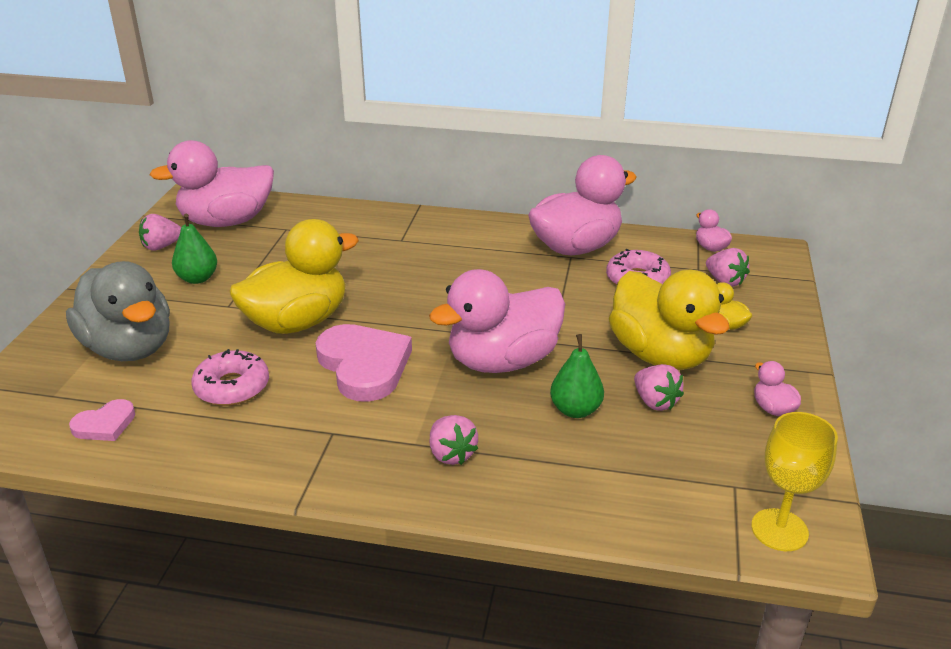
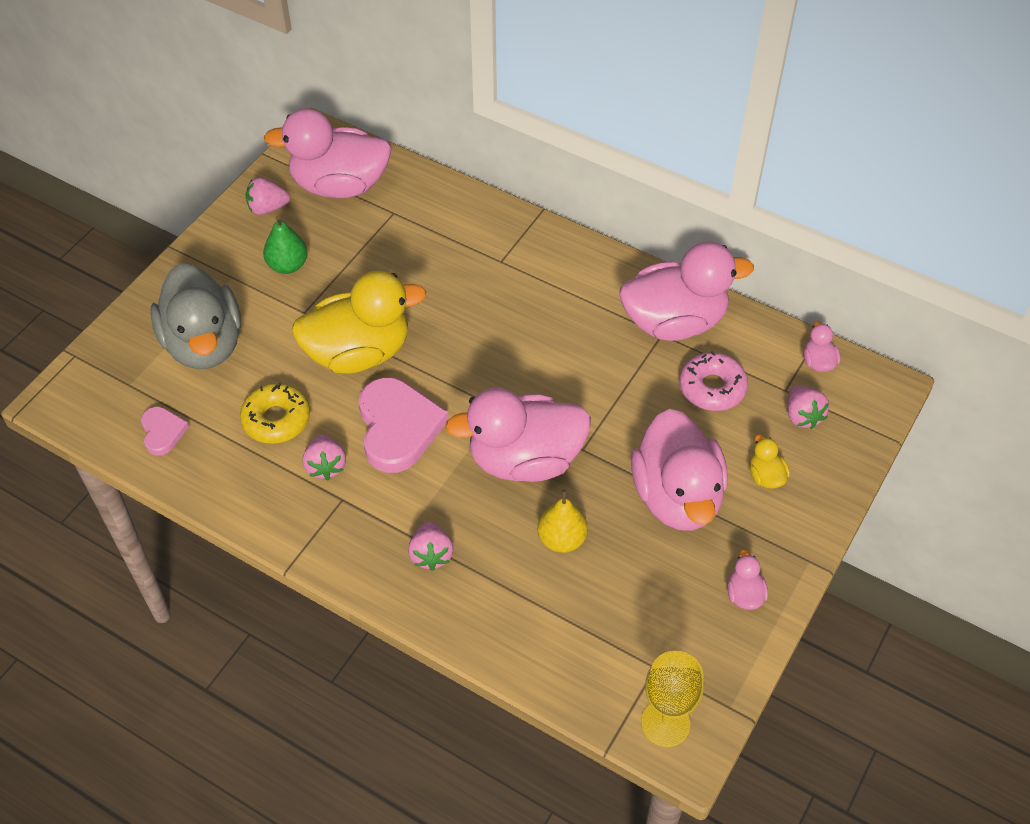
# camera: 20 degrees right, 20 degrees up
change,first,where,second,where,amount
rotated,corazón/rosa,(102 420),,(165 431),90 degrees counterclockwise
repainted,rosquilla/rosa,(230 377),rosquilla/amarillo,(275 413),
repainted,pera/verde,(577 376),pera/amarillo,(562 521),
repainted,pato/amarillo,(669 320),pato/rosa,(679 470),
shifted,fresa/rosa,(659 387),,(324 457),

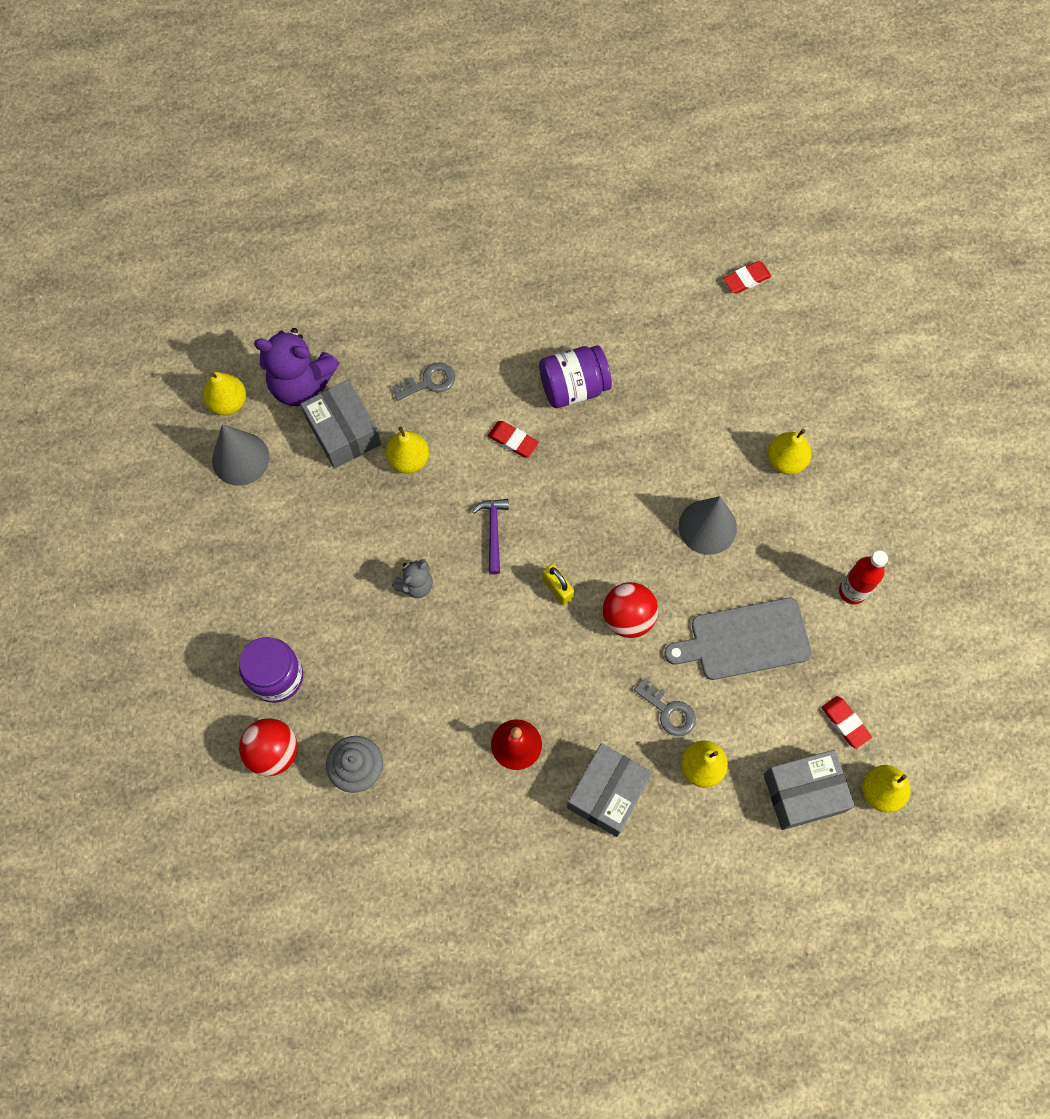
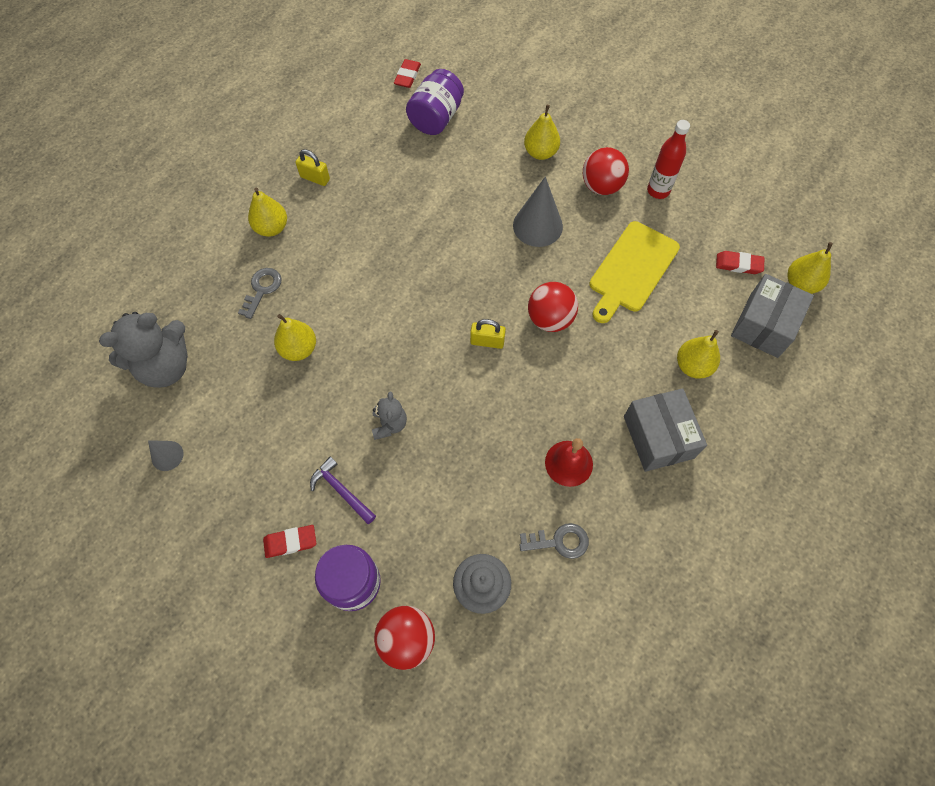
# camera: 45 degrees left, 5 degrees down
change,first,where,second,where,amount
shifted,pera/amarillo,(224 393),,(267 212),
scaled,cono/gris,(241 455),,(166 455),x0.55
repainted,osito/morado,(296 367),osito/gris,(143 350),
gone,caja/gris,(341 424),,,
shifted,martillo/morado,(490 536),,(343 490),
shifted,goma de borrar/rojo,(513 439),,(289 541),
shifted,tarro/morado,(575 376),,(435 102),
shifted,llave/gris,(665 707),,(554 541),
repainted,tabla de cortar/gris,(738 639),tabla de cortar/amarillo,(634 272),
new,,,candado/amarillo,(312 167),
new,,,pelota/rojo,(606 171),

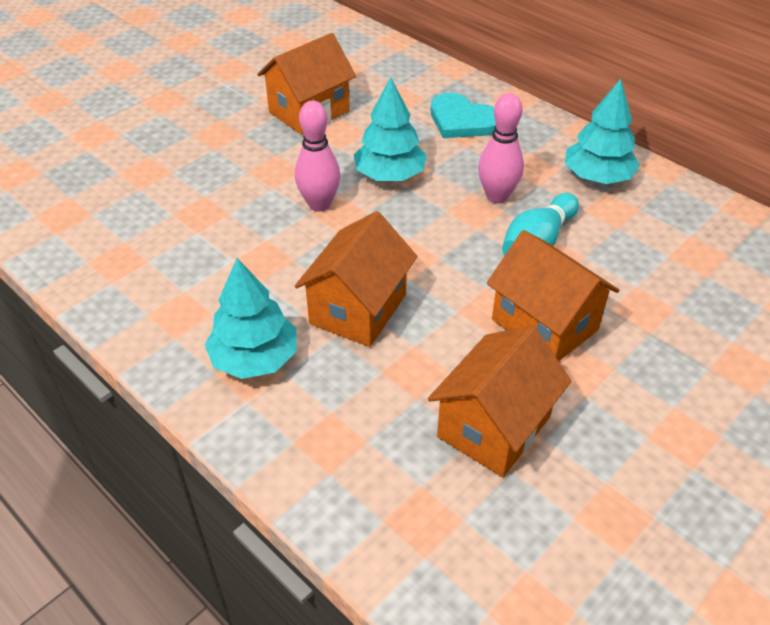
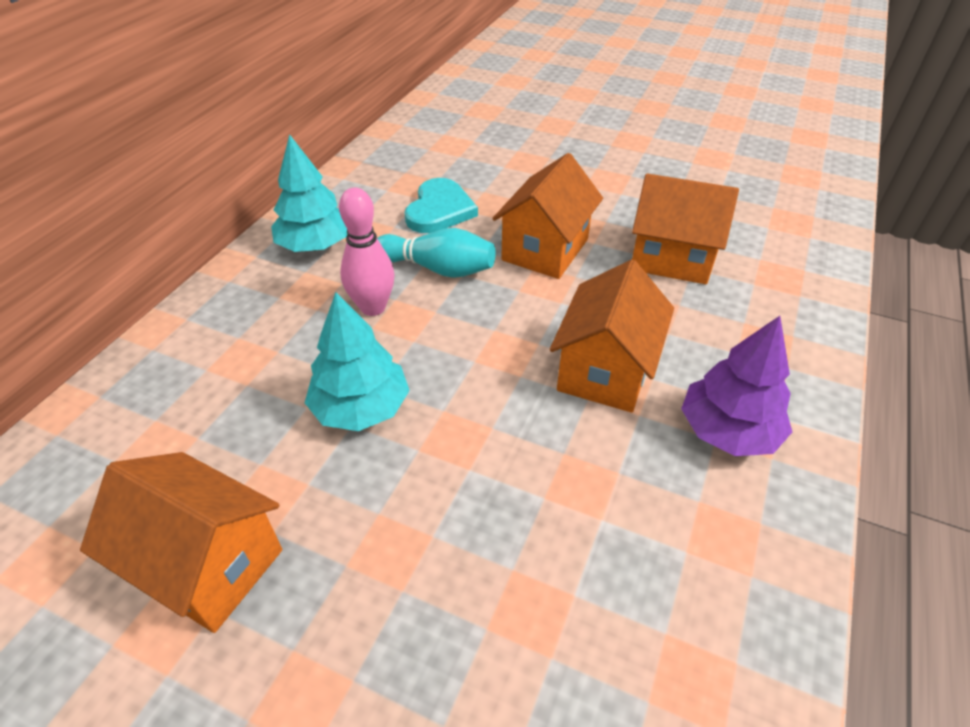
# camera: 110 degrees left, 0 degrees up
change,first,where,second,where,amount
repainted,árbol/turquesa,(251 318),árbol/morado,(736 386),
gone,bolo/rosa,(317 156),,,
rotated,casa/naranja,(356 279),,(612 336),75 degrees counterclockwise
shifted,corazón/turquesa,(463 115),,(441 205),

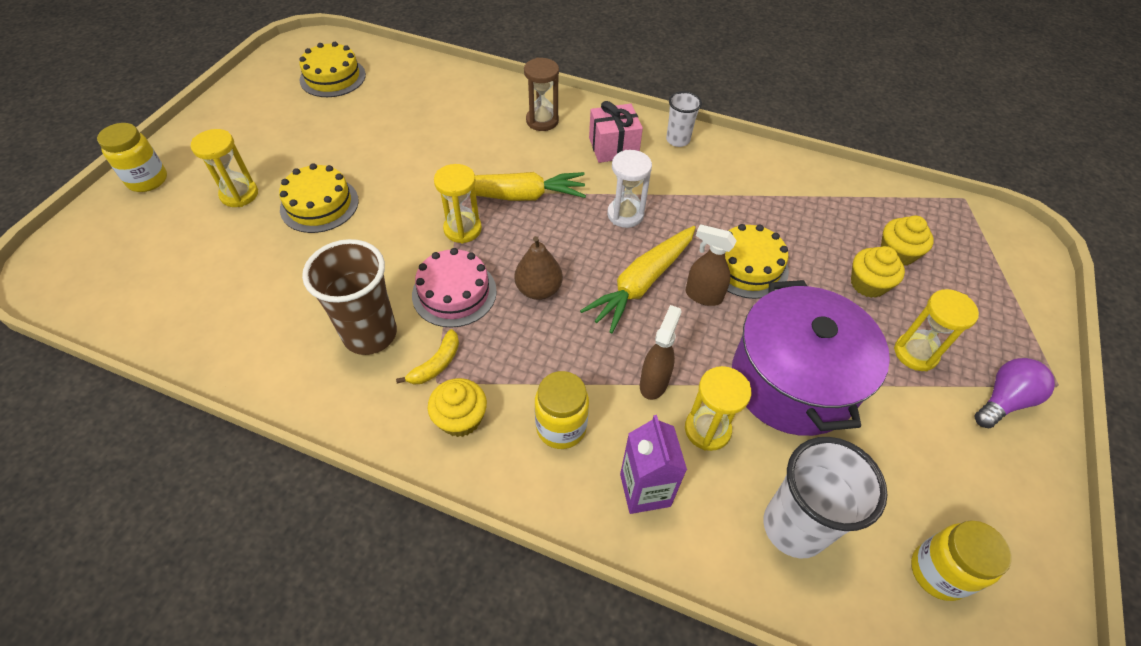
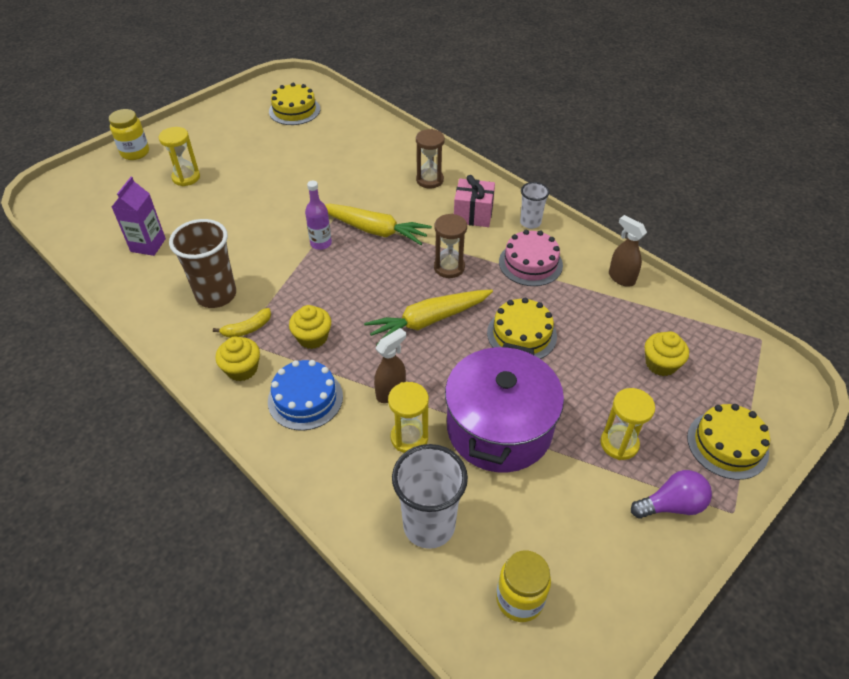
# camera: 25 degrees right, 5 degrees down
change,first,where,second,where,amount
shifted,tarta/amarillo,(319 198),,(728 442),
shifted,tarta/rosa,(454 288),,(531 258),
swapped,reloj de arena/amarillo,(458 203),botella/morado,(318 215),
gone,pera/marrón,(538 268),,,
swapped,tarro/amarillo,(562 410),tarta/azul,(305 395),
repainted,reloj de arena/blanco,(629 189),reloj de arena/marrón,(450 246),
shifted,cartón de leche/morado,(653 464),,(139 216),
shifted,pulverizador/marrón,(711 265),,(628 251),
shifted,magdalena/amarillo,(878 272),,(310 327),

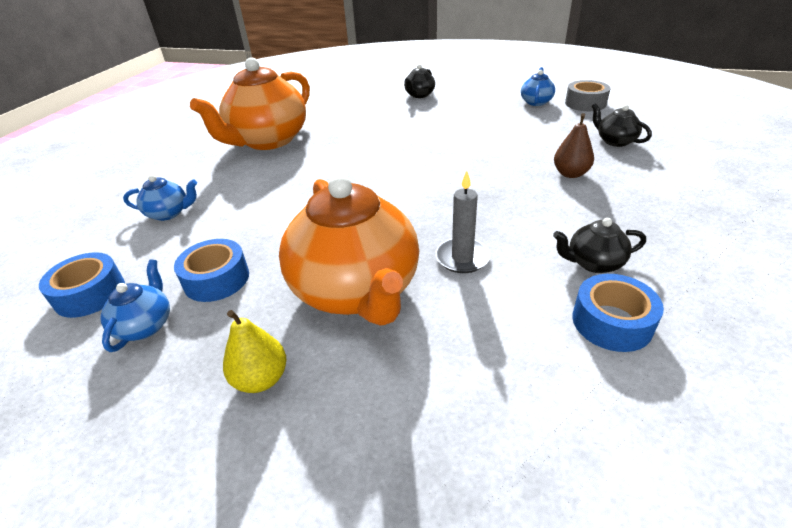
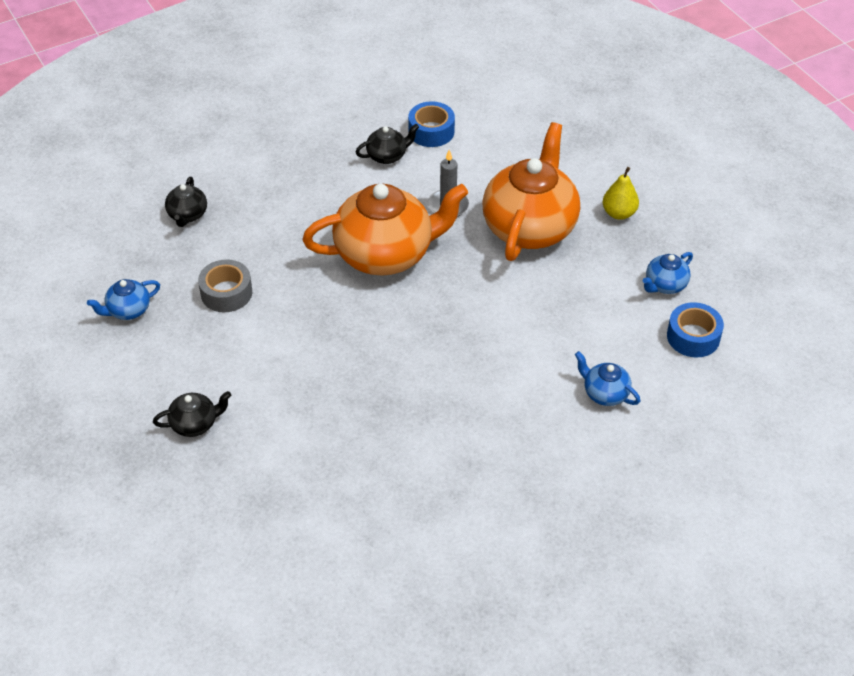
# camera: 140 degrees left, 10 degrees up
change,first,where,second,where,amount
gone,cinta adhesiva/azul,(211 270),,,
shifted,tetera/naranja,(250 103),,(385 230),
rotated,tetera/negro,(599 245),,(387 144),60 degrees counterclockwise
gone,pera/marrón,(574 145),,,
shifted,cinta adhesiva/gris,(587 95),,(225 285),

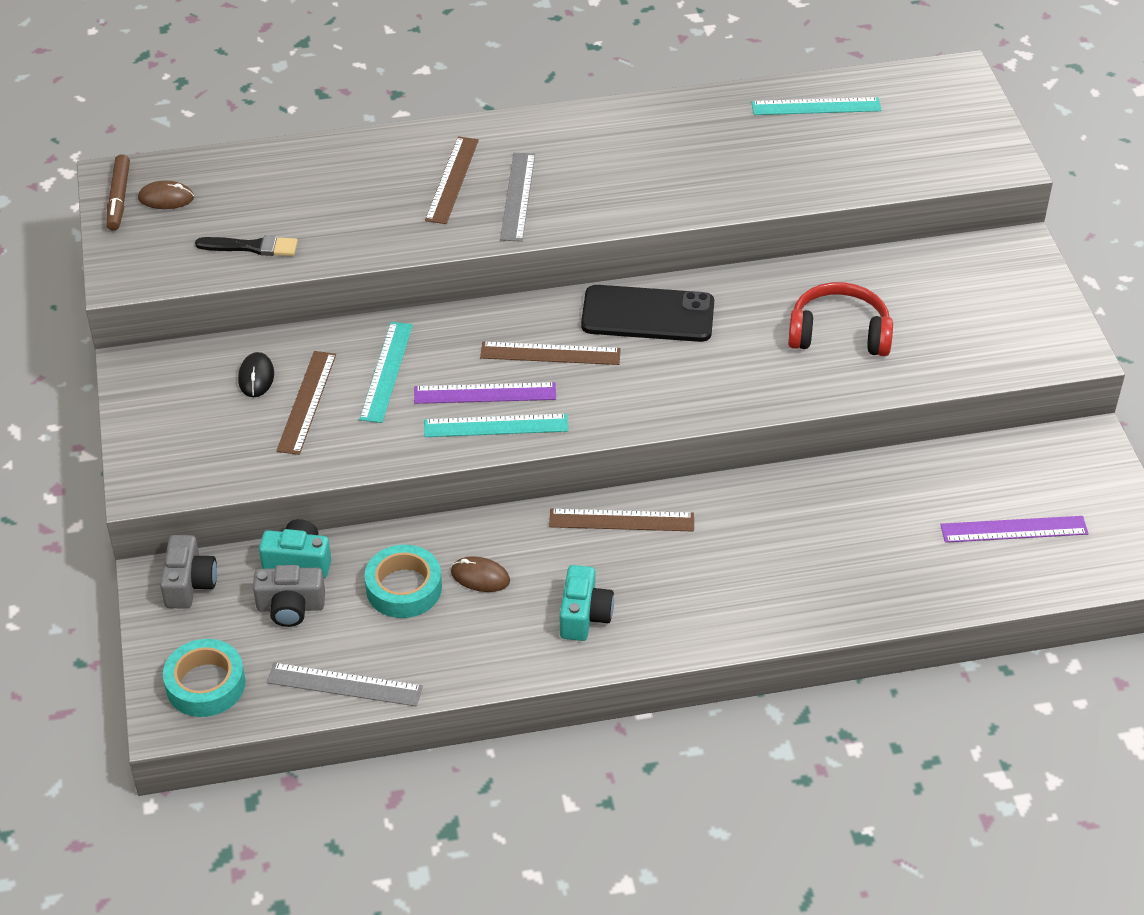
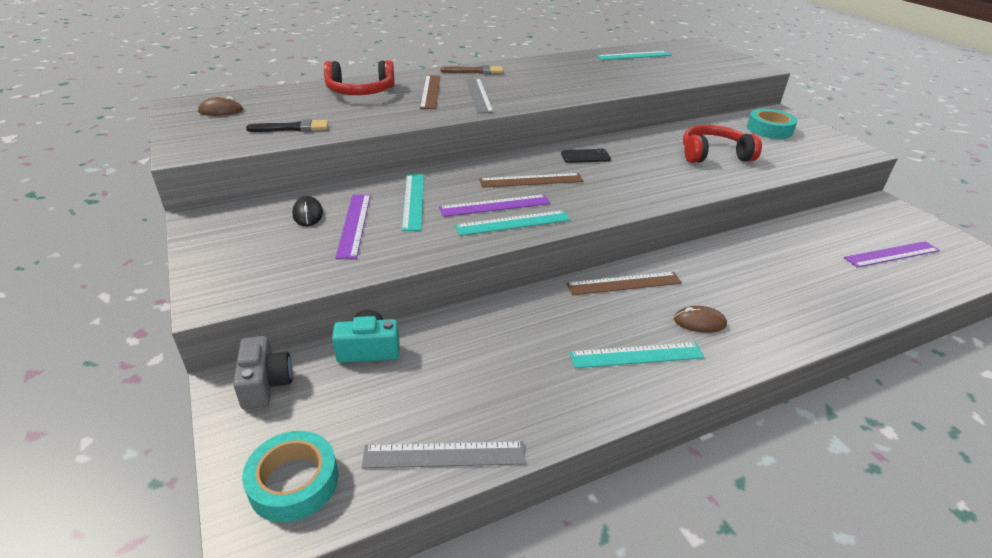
# camera: 15 degrees left, 10 degrees down
change,first,where,second,where,amount
gone,rotulador/marrón,(118 192),,,
gone,cámara/gris,(289 596),,,
repainted,regla/marrón,(306 403),regla/morado,(353 226),
shifted,cinta adhesiva/turquesa,(403 581),,(772 124),
shifted,ratón/marrón,(480 574),,(700 319),
swapped,cámara/turquesa,(587 603),regla/turquesa,(637 355),
scaled,móvil/negro,(647 313),,(586 155),x0.51
new,,,auriculares/rojo,(359 77),
new,,,pincel/marrón,(471 69),

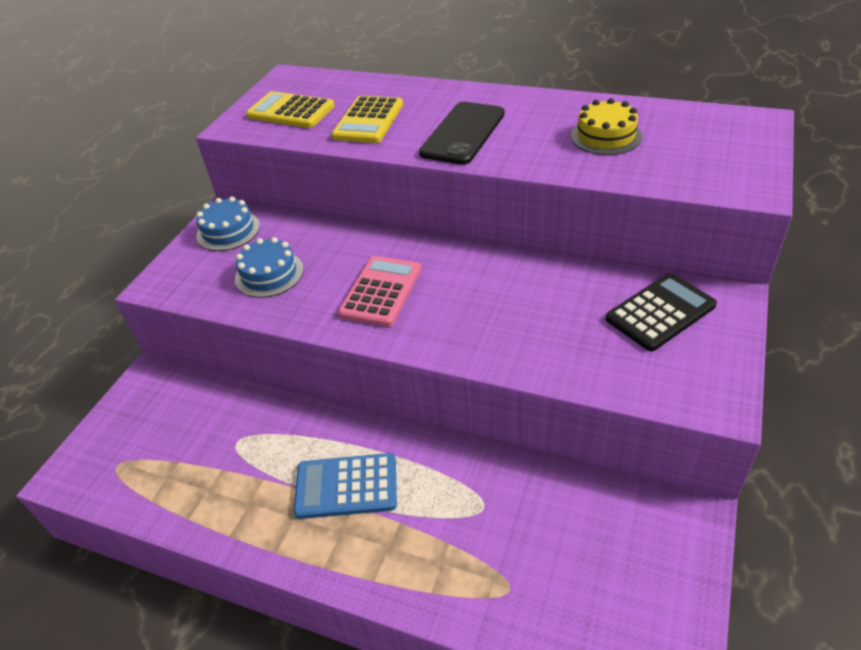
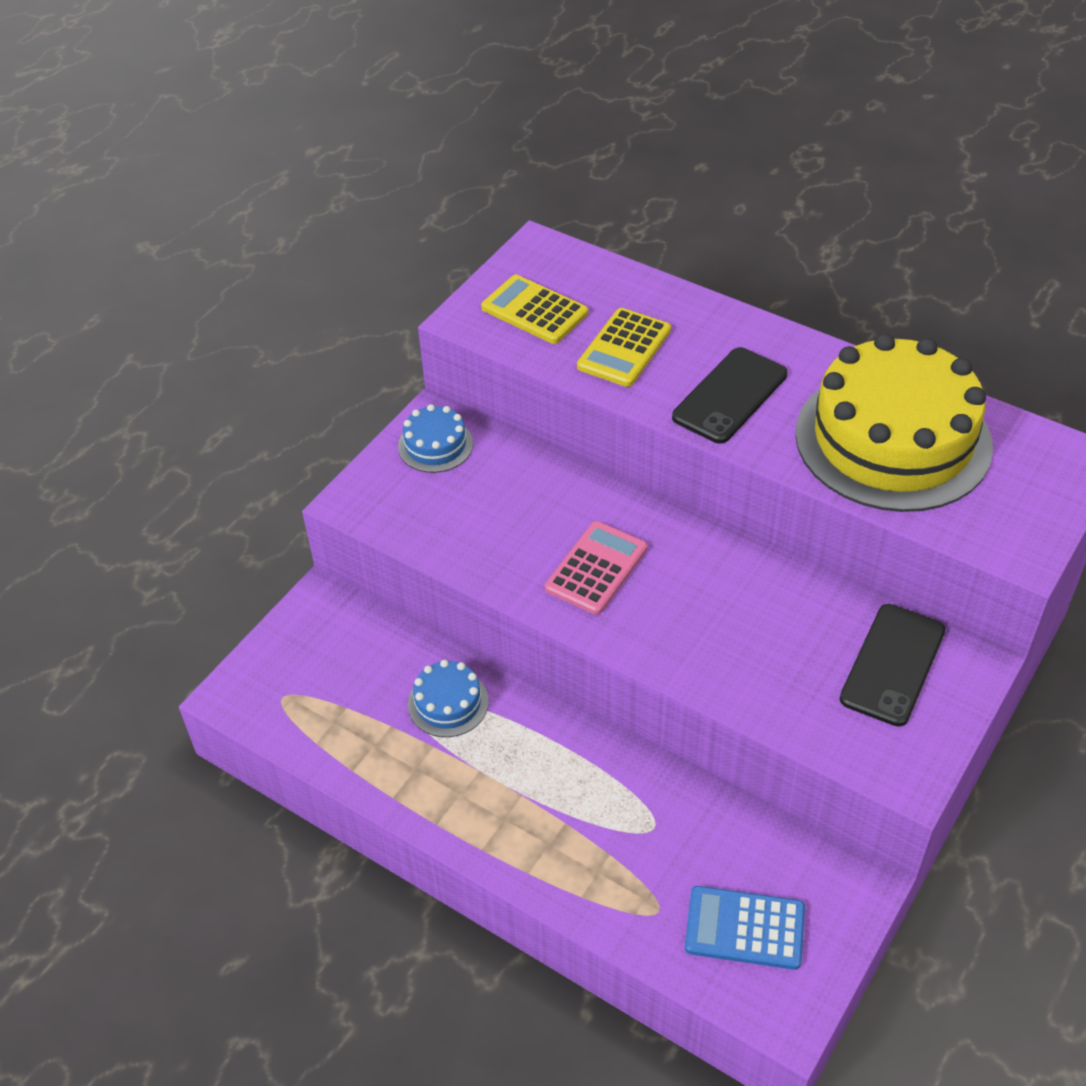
# camera: 10 degrees right, 5 degrees up
change,first,where,second,where,amount
shifted,tarta/azul,(269 267),,(448 698),
shifted,calculadora/azul,(345 486),,(745 928),
scaled,tarta/amarillo,(606 126),,(894 422),x2.35
swapped,calculadora/negro,(661 312),móvil/negro,(892 665),

